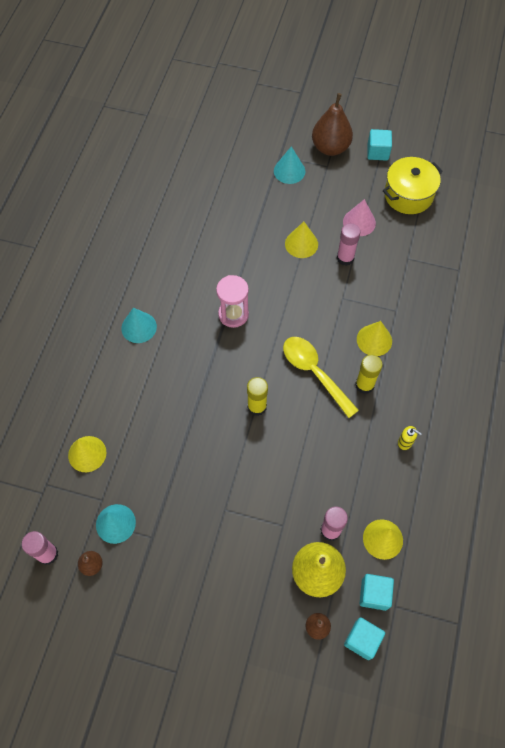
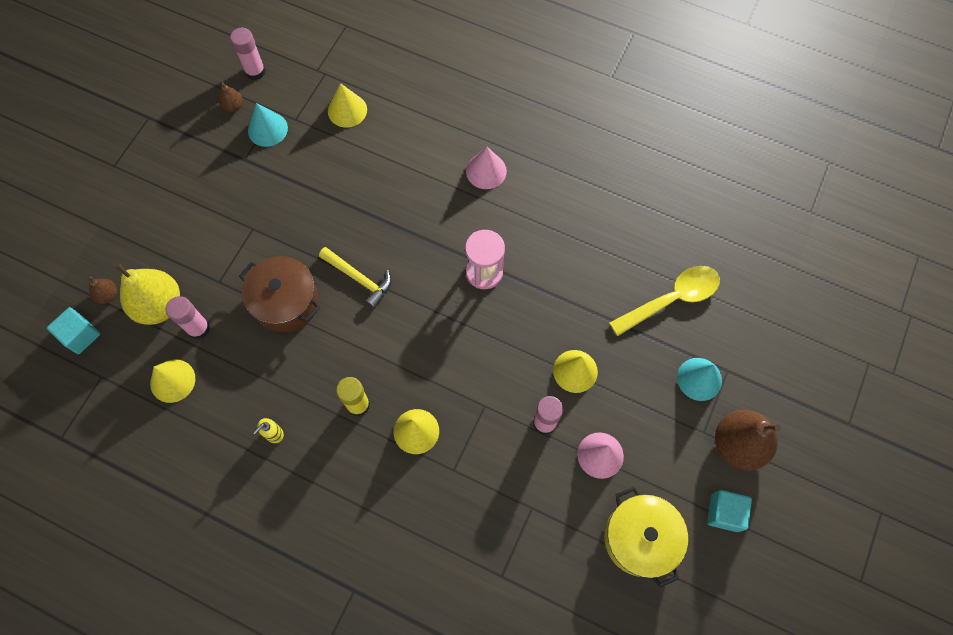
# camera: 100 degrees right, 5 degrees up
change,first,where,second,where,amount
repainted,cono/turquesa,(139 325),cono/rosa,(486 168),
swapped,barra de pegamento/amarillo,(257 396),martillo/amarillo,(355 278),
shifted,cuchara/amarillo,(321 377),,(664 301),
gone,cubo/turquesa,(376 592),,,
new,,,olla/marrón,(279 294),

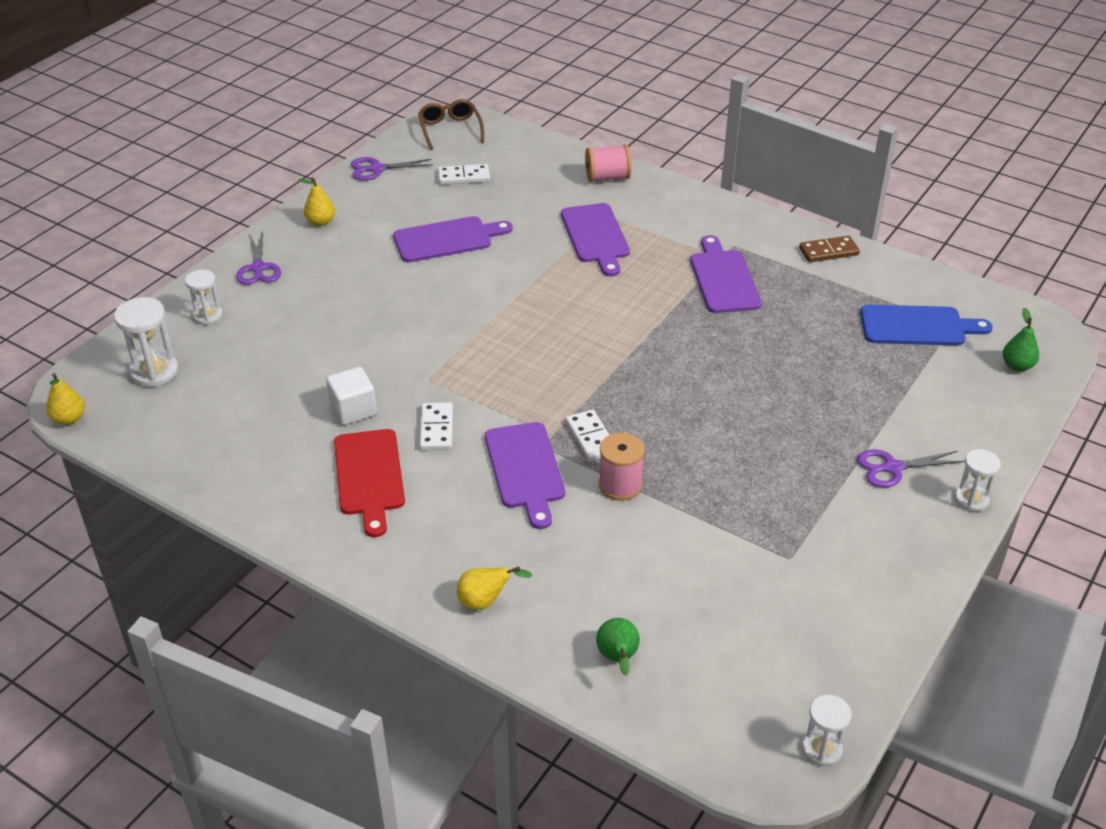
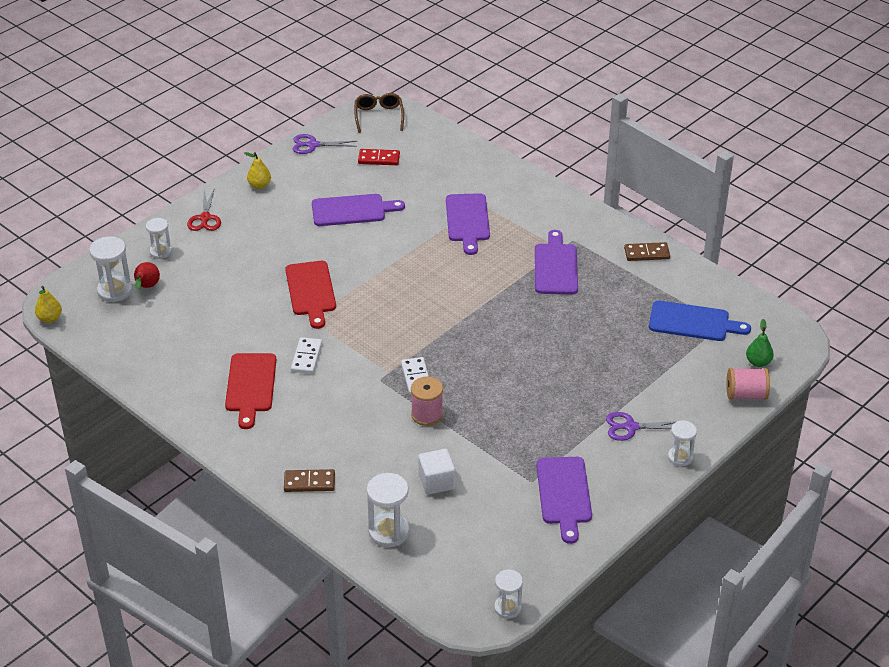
# camera: 10 degrees right, 0 degrees up
change,first,where,second,where,amount
repainted,tijeras/morado,(258 258),tijeras/rojo,(204 209),
shifted,cubo/blanco,(351 396),,(436 472),
repainted,ficha de dominó/blanco,(464 174),ficha de dominó/rojo,(379 157),
swapped,pera/amarillo,(494 588),ficha de dominó/marrón,(309 480),
shifted,tabla de cortar/morado,(525 475),,(564 500),
shifted,carrete/rosa,(608 163),,(748 384),
swapped,pera/verde,(618 647),reloj de arena/blanco,(388 510),
new,,,pera/rojo,(147 276),
new,,,tabla de cortar/rojo,(310 295),

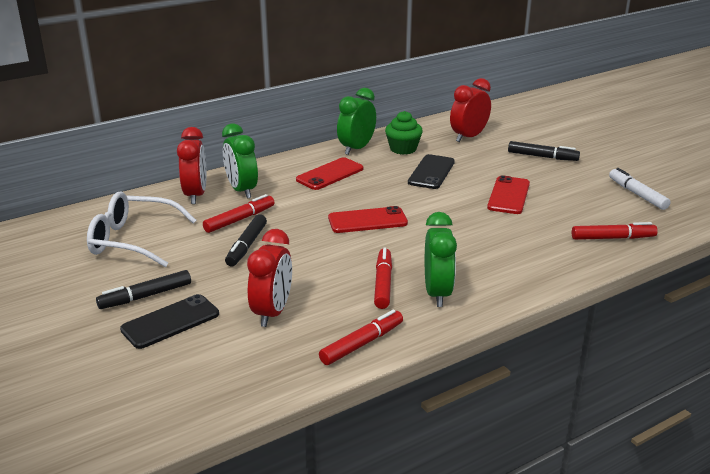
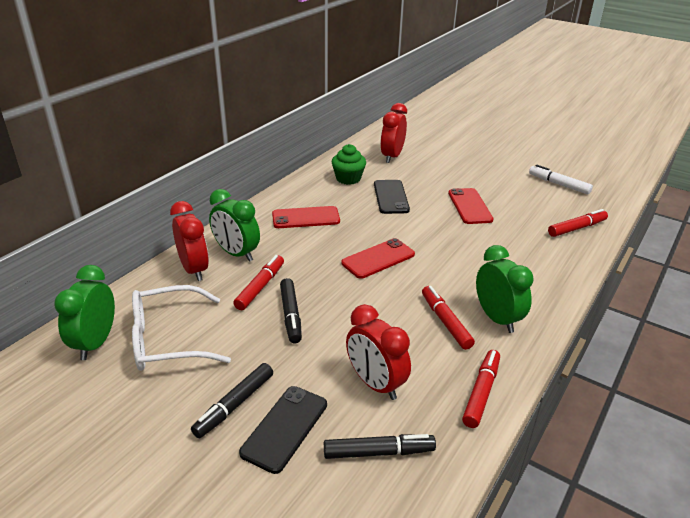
# camera: 25 degrees left, 5 degrees up
change,first,where,second,where,amount
rotated,despertador/rojo,(269 278),,(378 352),150 degrees clockwise
rotated,móvil/rojo,(329 173),,(306 217),60 degrees clockwise
shifted,despertador/verde,(356 121),,(84 312),
shifted,rotulador/negro,(544 151),,(380 446),

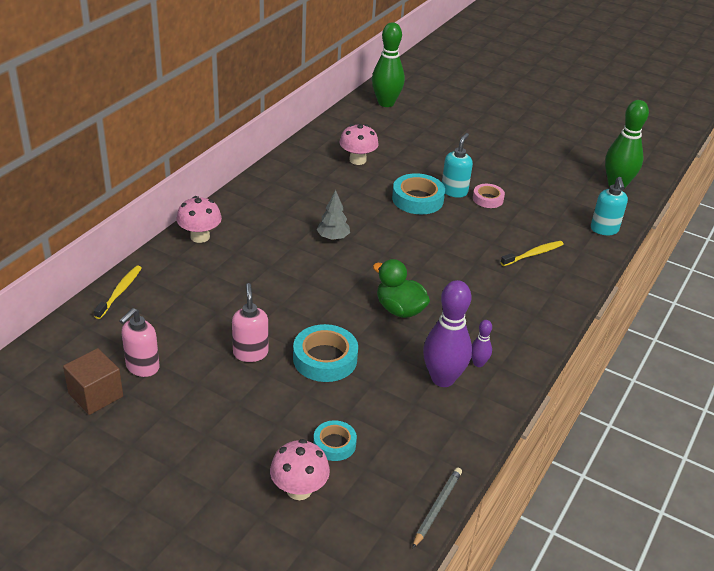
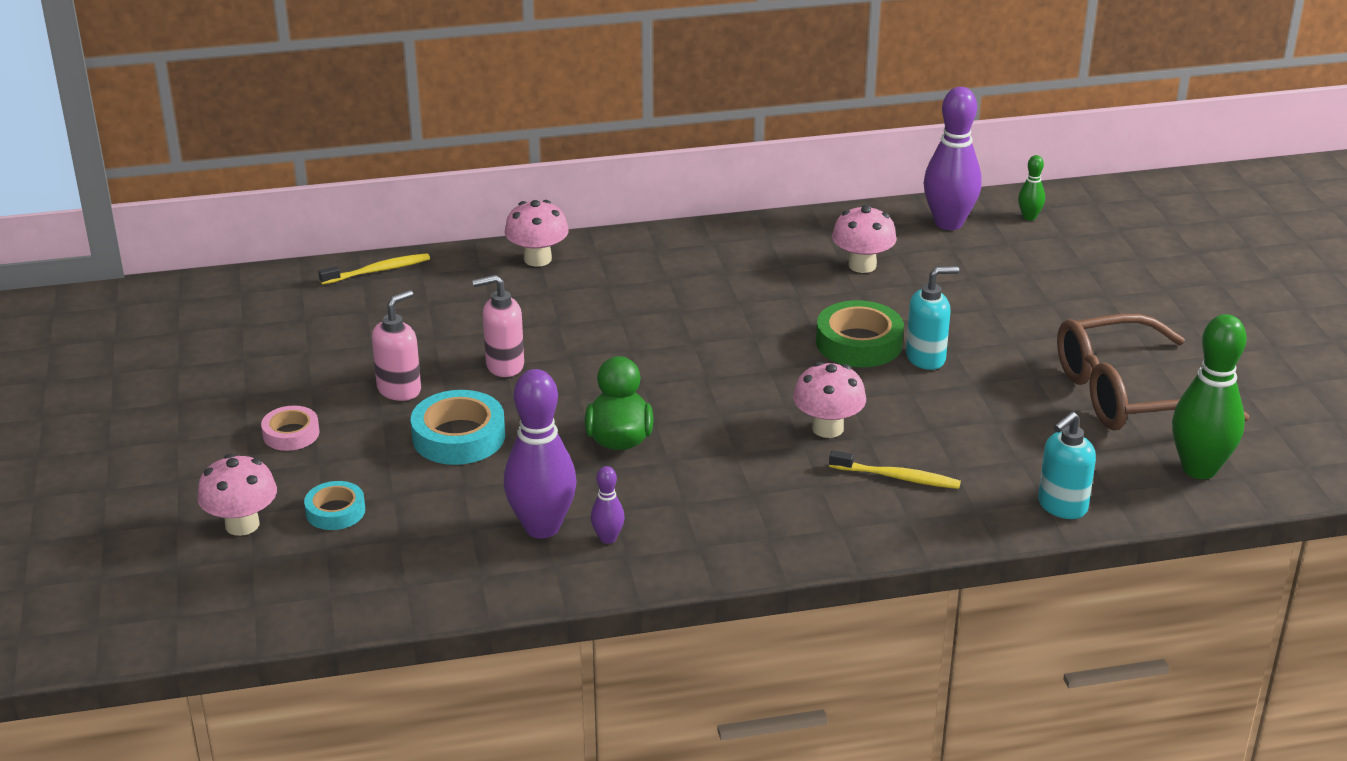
# camera: 50 degrees right, 5 degrees down
change,first,where,second,where,amount
gone,cubo/marrón,(93 381),,,
shifted,dispensador de jabón/rosa,(139 342),,(498 326),
gone,árbol/gris,(333 215),,,
scaled,bolo/verde,(388 64),,(1031 188),x0.47
repainted,cinta adhesiva/turquesa,(418 193),cinta adhesiva/verde,(860 333),
gone,lápiz/gris,(437 508),,,
shifted,cinta adhesiva/rosa,(489 196),,(290 428),
new,,,seta/rosa,(829 400),
new,,,bolo/morado,(953 158),
new,,,gafas/marrón,(1153 372),

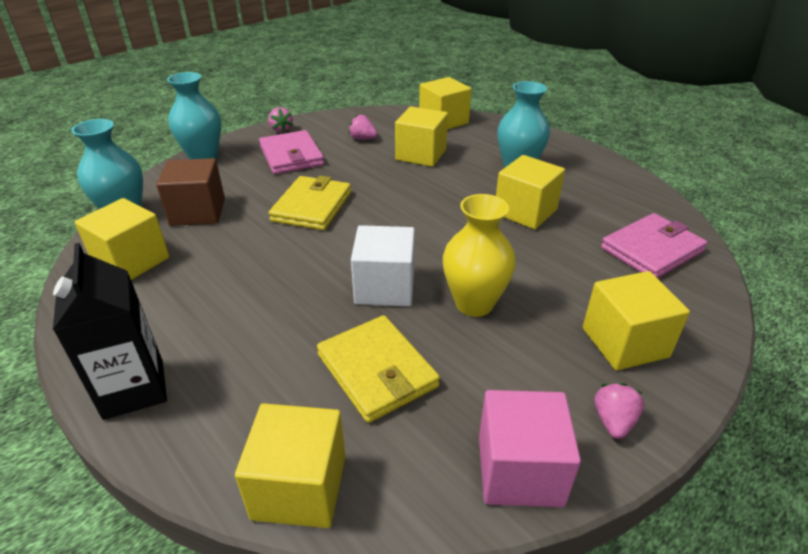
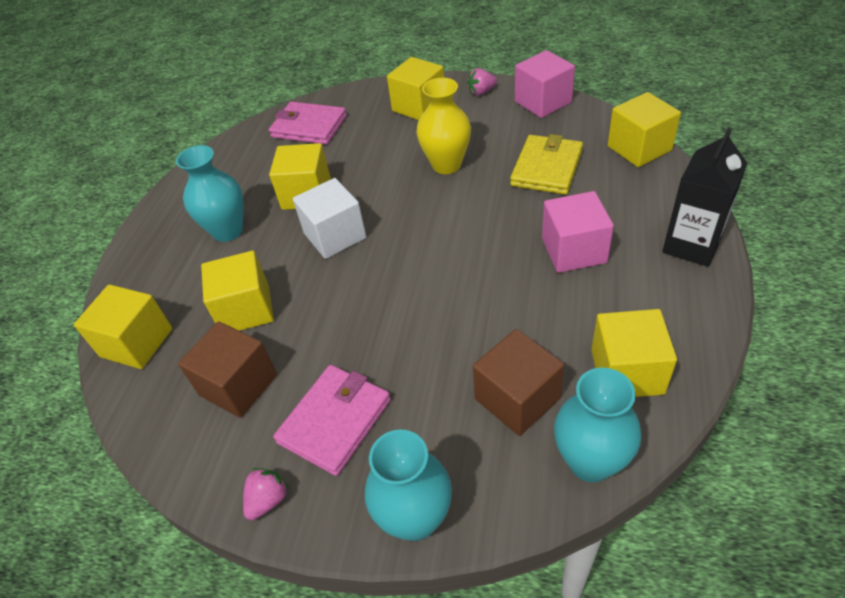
# camera: 120 degrees left, 10 degrees up
change,first,where,second,where,amount
gone,cartera/amarillo,(310 203),,,
swapped,fresa/rosa,(362 127),cubo/marrón,(227 369),
shifted,cubo/blanco,(383 265),,(330 218),
new,,,cubo/rosa,(578 232),

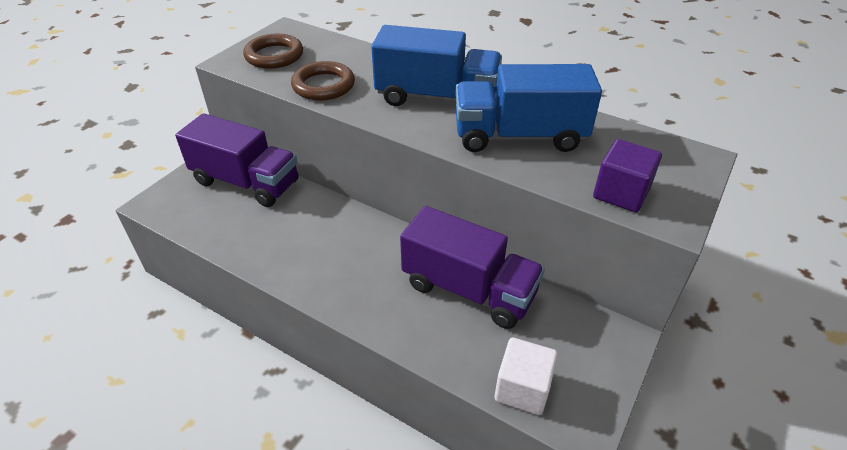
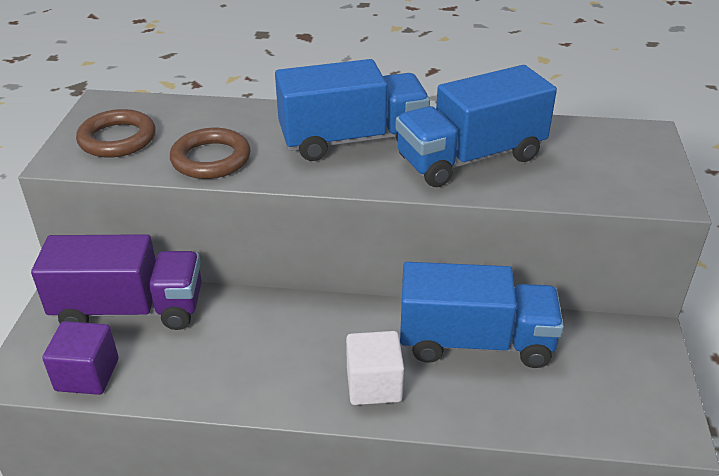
# camera: 25 degrees left, 5 degrees down
change,first,where,second,where,amount
repainted,camión/morado,(472 267),camión/azul,(482 315),
shifted,cubo/blanco,(526 376),,(375 368),
shifted,cubo/morado,(627 175),,(80 358),

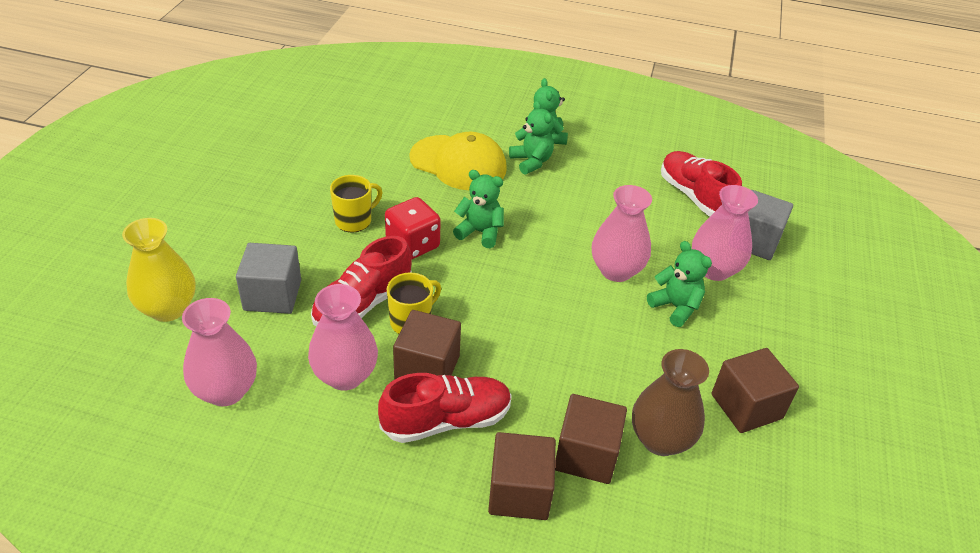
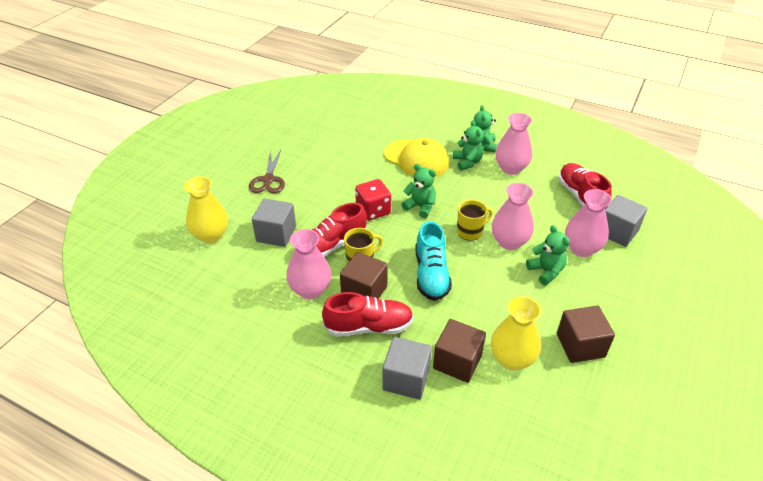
# camera: 15 degrees right, 0 degrees up
change,first,where,second,where,amount
shifted,florero/rosa,(219 352),,(514 144),
shifted,taza/amarillo,(356 203),,(475 220),
repainted,cubo/marrón,(522 476),cubo/gris,(407 368),
repainted,florero/marrón,(670 402),florero/amarillo,(516 333),
new,,,tijeras/marrón,(267 171),
new,,,zapato/turquesa,(433 261),

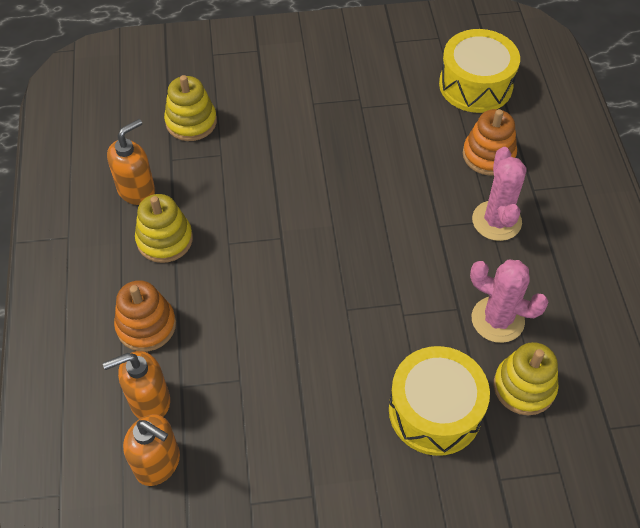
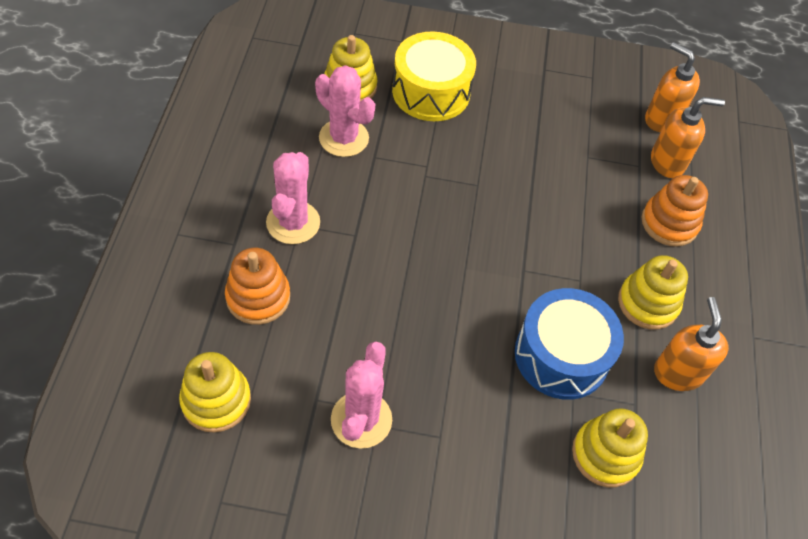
# camera: 170 degrees left, 0 degrees up
change,first,where,second,where,amount
rotated,dispensador de jabón/naranja,(131 162),,(691 344),120 degrees clockwise
swapped,tambor/amarillo,(479 71),juguete apilable/amarillo,(215 392),
new,,,cactus/rosa,(361 395),
new,,,tambor/azul,(569 344),

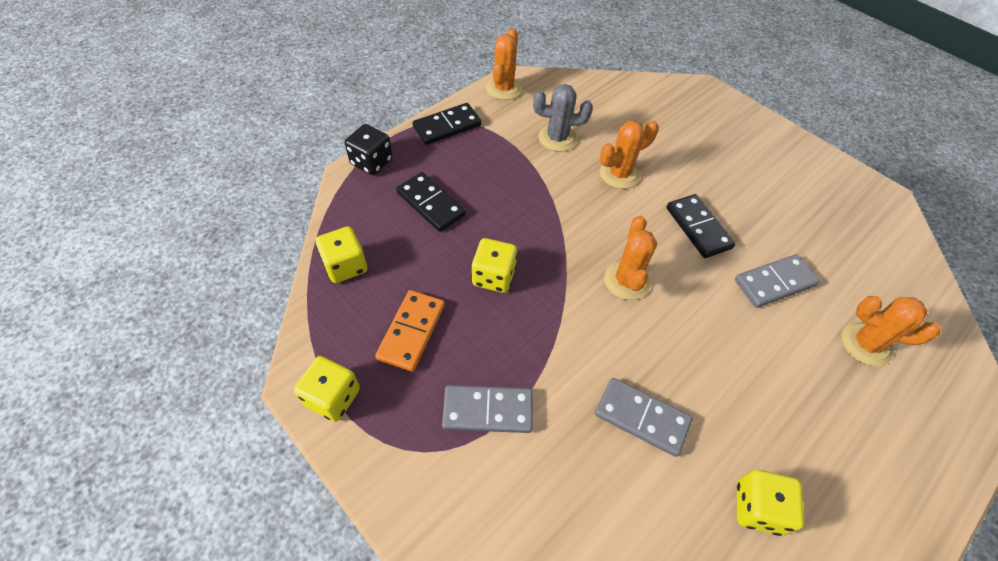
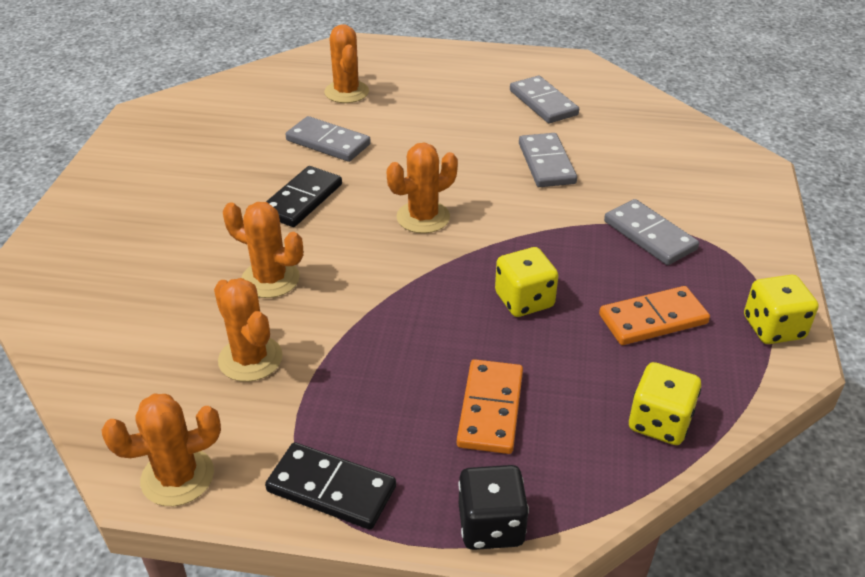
# camera: 125 degrees left, 15 degrees down
change,first,where,second,where,amount
repainted,ficha de dominó/negro,(431 202),ficha de dominó/naranja,(490 406),
repainted,cactus/gris,(563 118),cactus/naranja,(248 330),
swapped,dado/amarillo,(770 503),ficha de dominó/gris,(544 99),

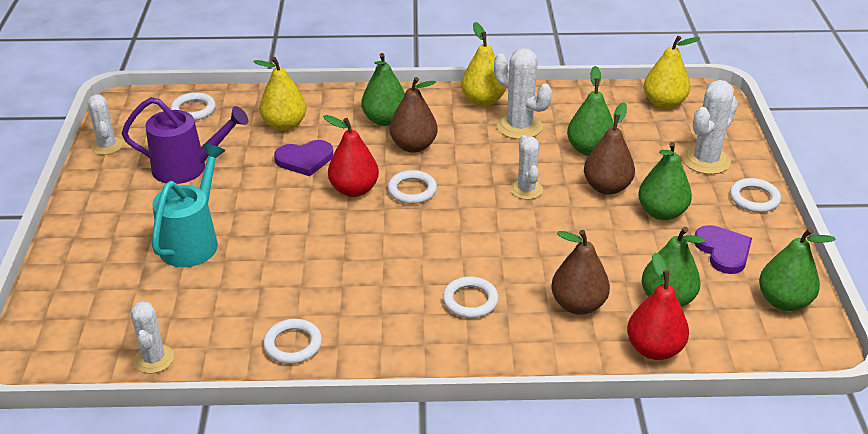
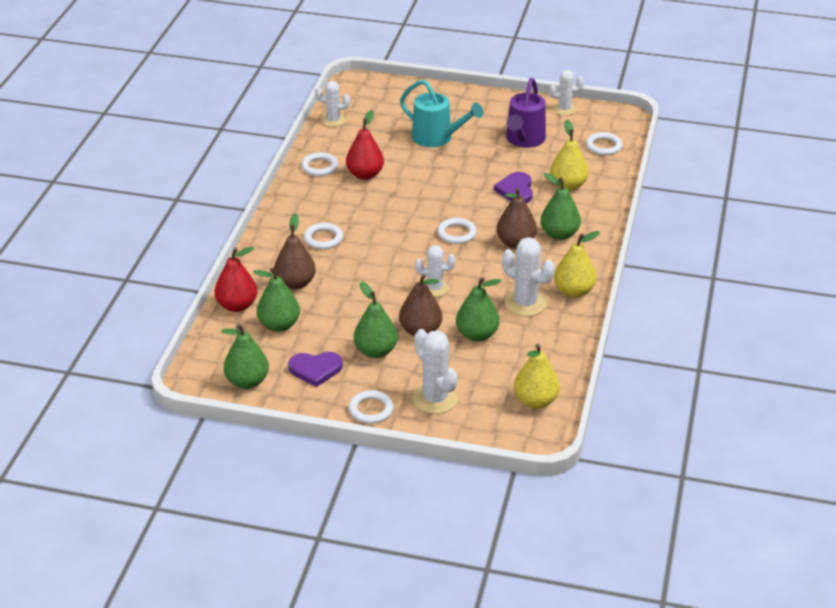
# camera: 105 degrees right, 0 degrees up
change,first,where,second,where,amount
shifted,pera/rojo,(351 156),,(365 145),
rotated,cactus/blanco,(523 93),,(528 276),75 degrees clockwise

